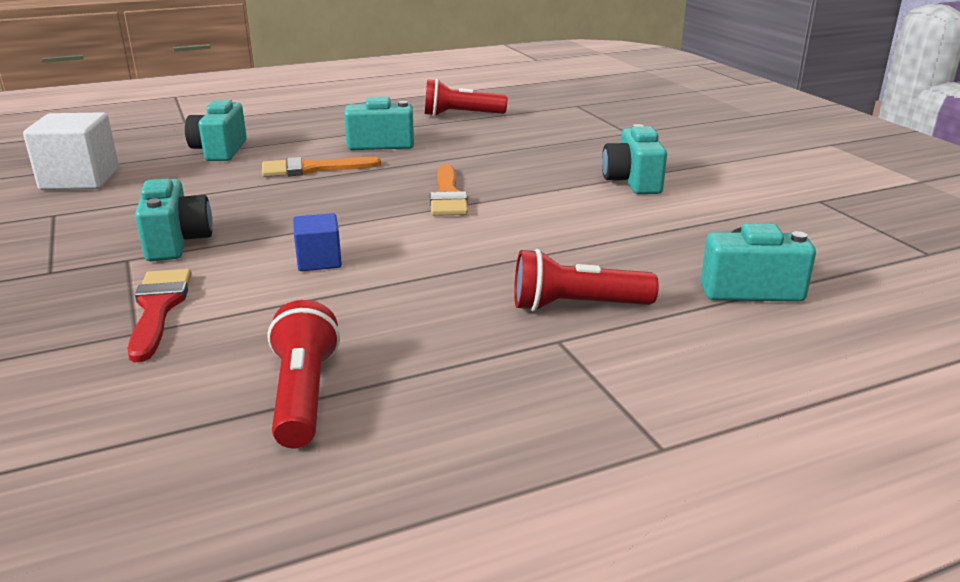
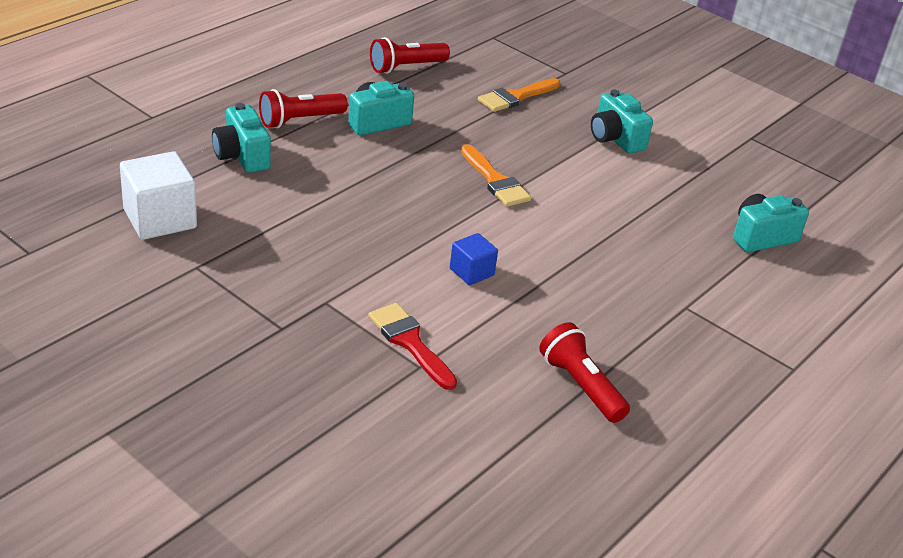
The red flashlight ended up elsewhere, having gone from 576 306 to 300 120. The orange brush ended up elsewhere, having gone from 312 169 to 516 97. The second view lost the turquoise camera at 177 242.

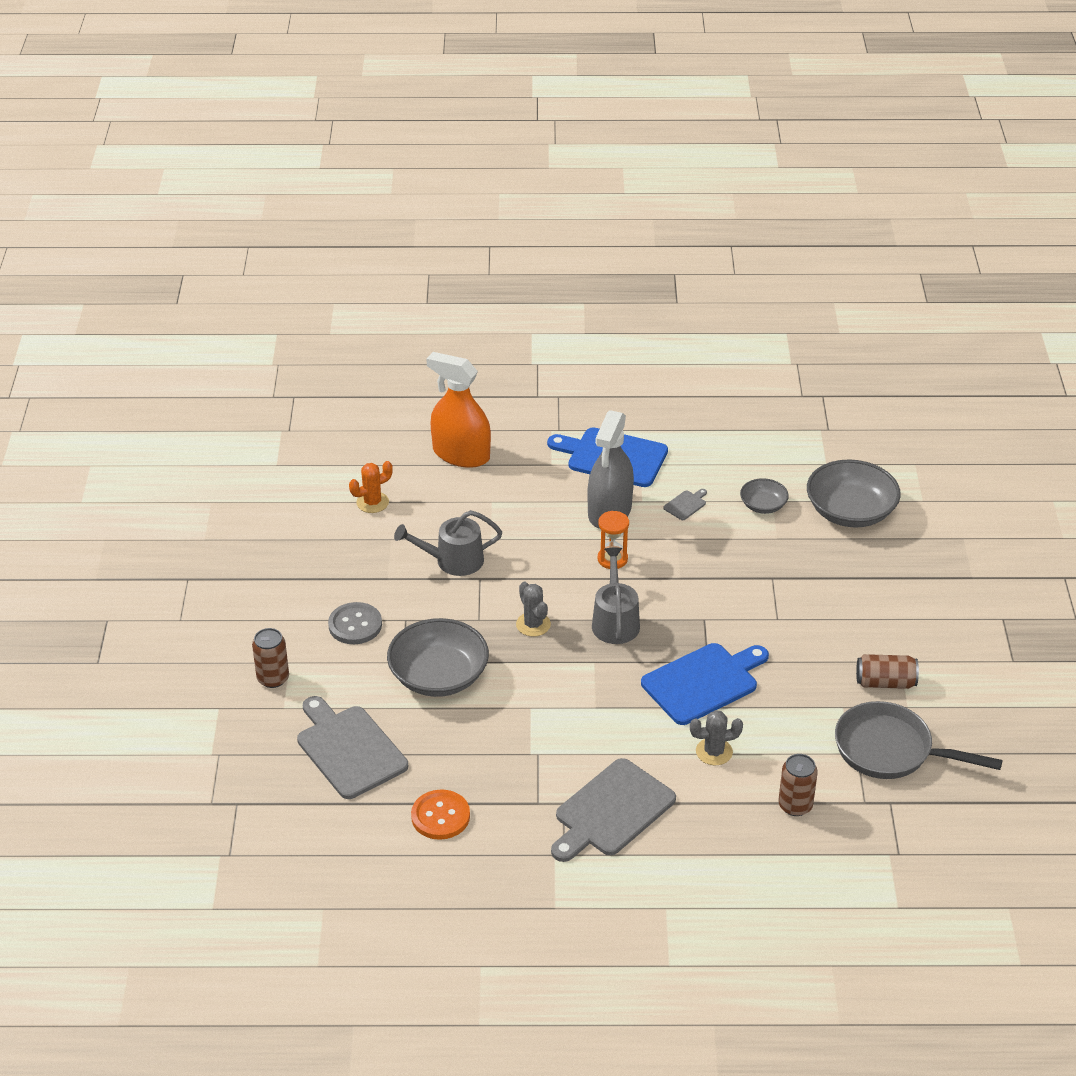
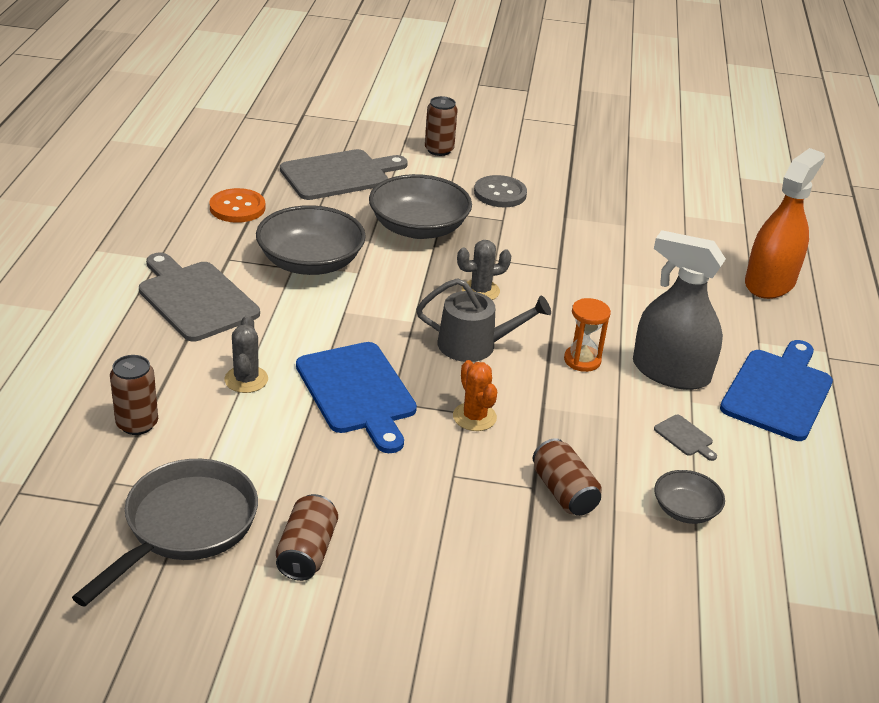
The grey bowl ended up elsewhere, having gone from 850 511 to 310 262. The orange cactus ended up elsewhere, having gone from 372 502 to 474 417. The second view gained the brown can at 564 492. The second view lost the grey watering can at 453 560.

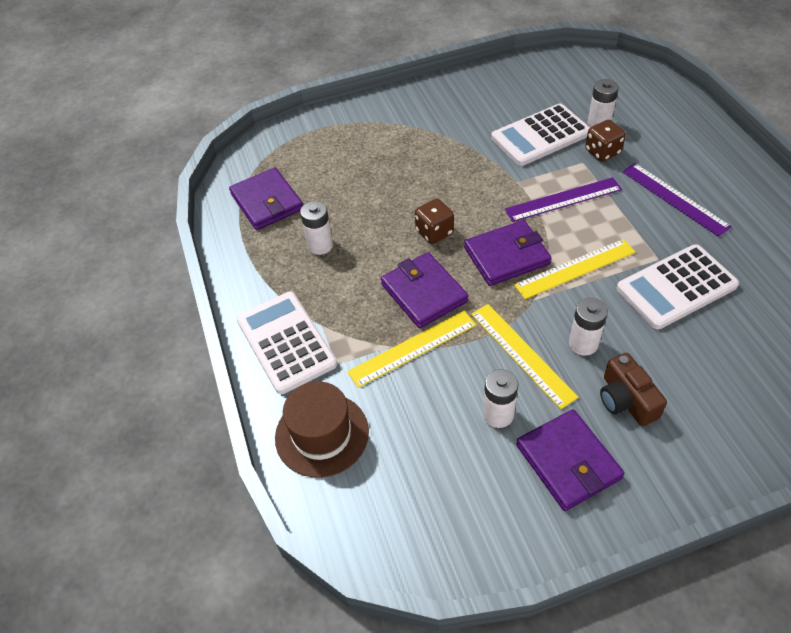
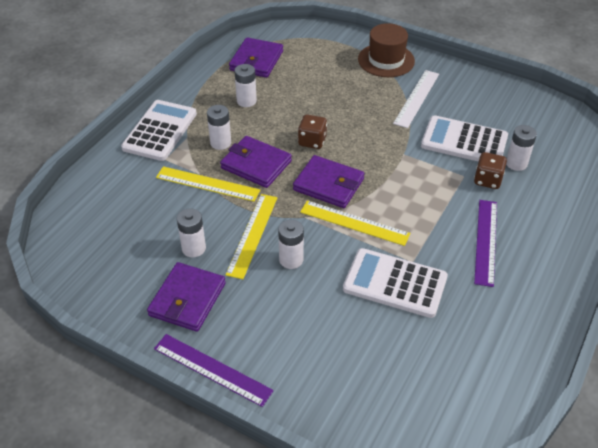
The purple ruler ended up elsewhere, having gone from 563 199 to 212 369. The second view gained the white battery at 220 143. The purple wallet at 423 293 ended up facing another way, 75 degrees counterclockwise from before. The brown hat ended up elsewhere, having gone from 322 434 to 386 60. The second view gained the white ruler at 417 98. The second view lost the brown camera at 626 400.

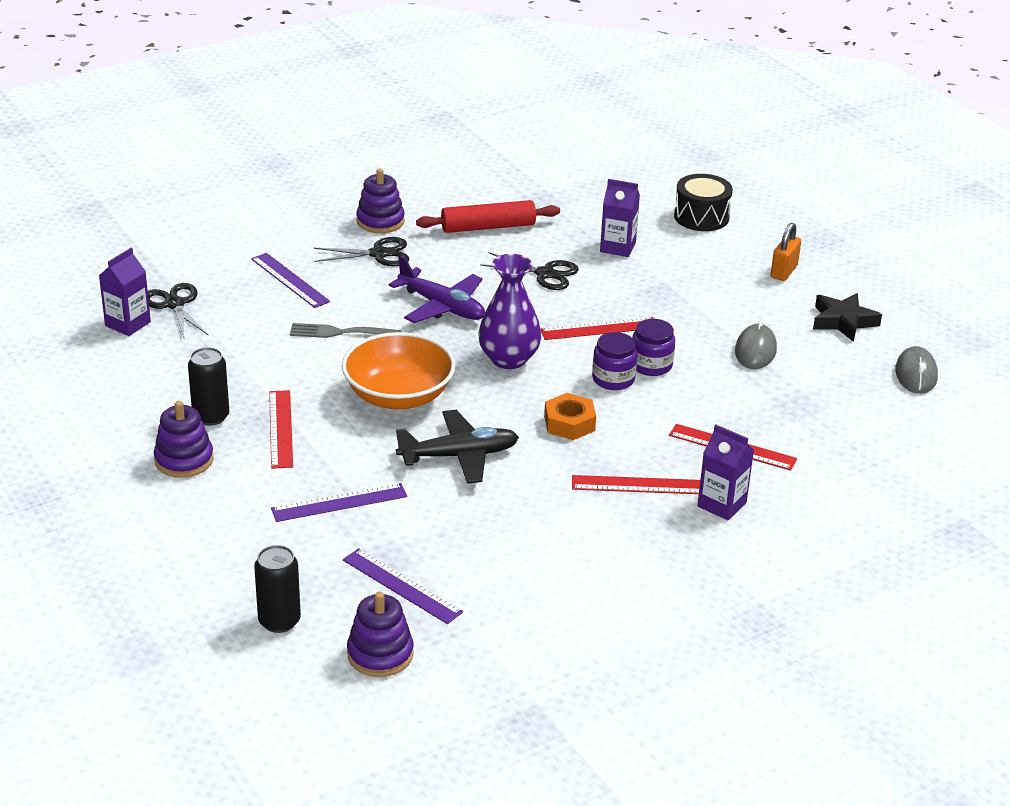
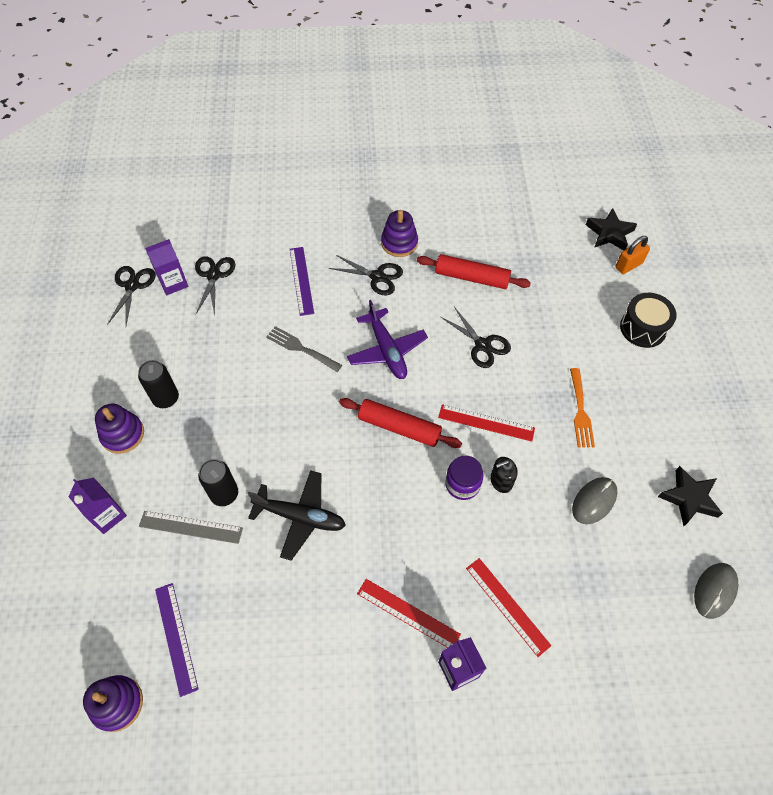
The purple carton ended up elsewhere, having gone from 617 247 to 107 515. The second view gained the black scissors at 132 286. What was the purple ruler at 339 502 turned into the grey ruler at 191 527. The black can ended up elsewhere, having gone from 279 621 to 224 494. Where the purple vase stood at 508 359, the red rolling pin came to stand at 399 427. Where the purple jar stood at 651 365, the black soap dispenser came to stand at 501 481. The second view gained the orange fork at 580 411. The second view gained the black star at 609 233. The orange padlock ended up elsewhere, having gone from 784 272 to 628 265. The second view lost the red ruler at 280 429. The second view lost the orange bowl at 398 395. The second view lost the orange nut at 569 423.

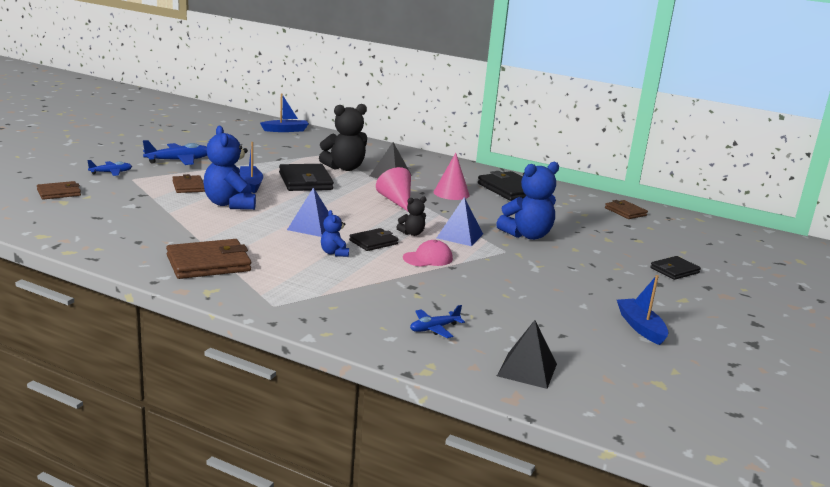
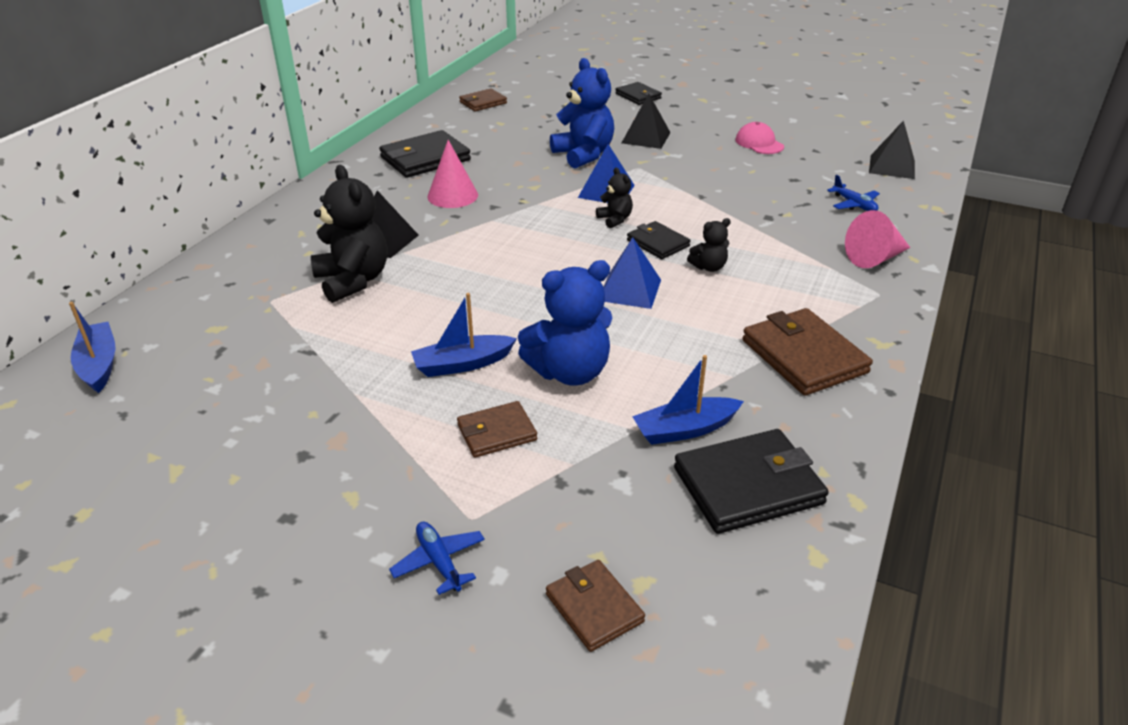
The second view gained the black pyramid at 646 137. The blue boat ended up elsewhere, having gone from 640 327 to 685 429. The black wallet ended up elsewhere, having gone from 305 181 to 748 486. What was the blue teddy bear at 334 253 turned into the black teddy bear at 709 267. The pink cap ended up elsewhere, having gone from 428 258 to 759 143. The pink cone ended up elsewhere, having gone from 396 201 to 875 258. The second view lost the blue plane at 178 161.

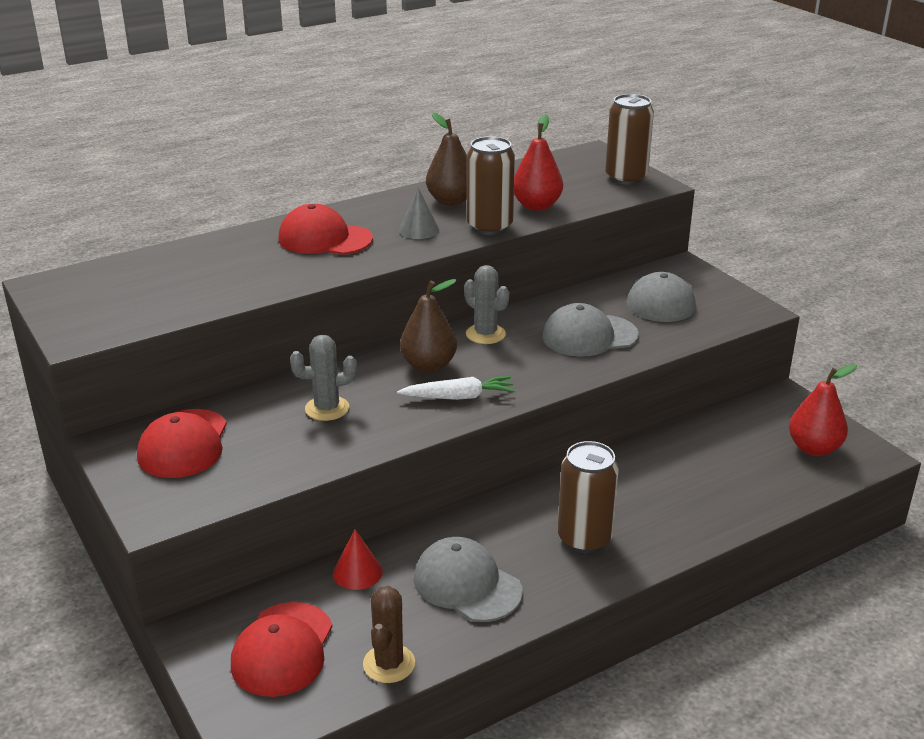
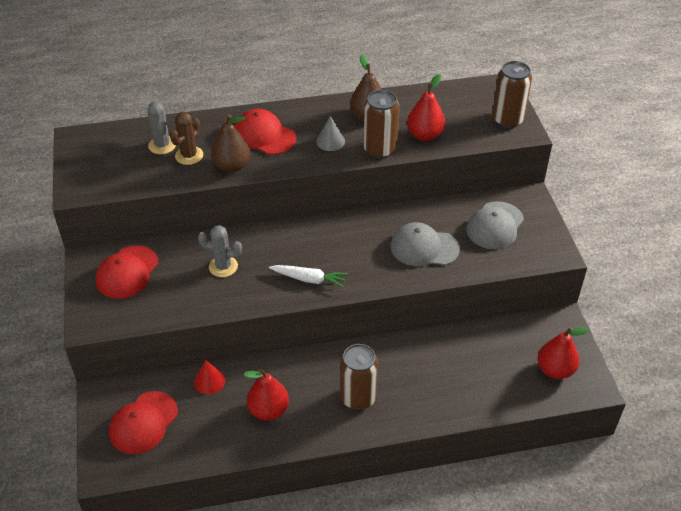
The grey cactus ended up elsewhere, having gone from 485 334 to 162 145. The brown cactus ended up elsewhere, having gone from 389 664 to 189 155. The brown pear ended up elsewhere, having gone from 428 365 to 232 166. Where the grey cap stood at 467 584, the red pear came to stand at 268 410.

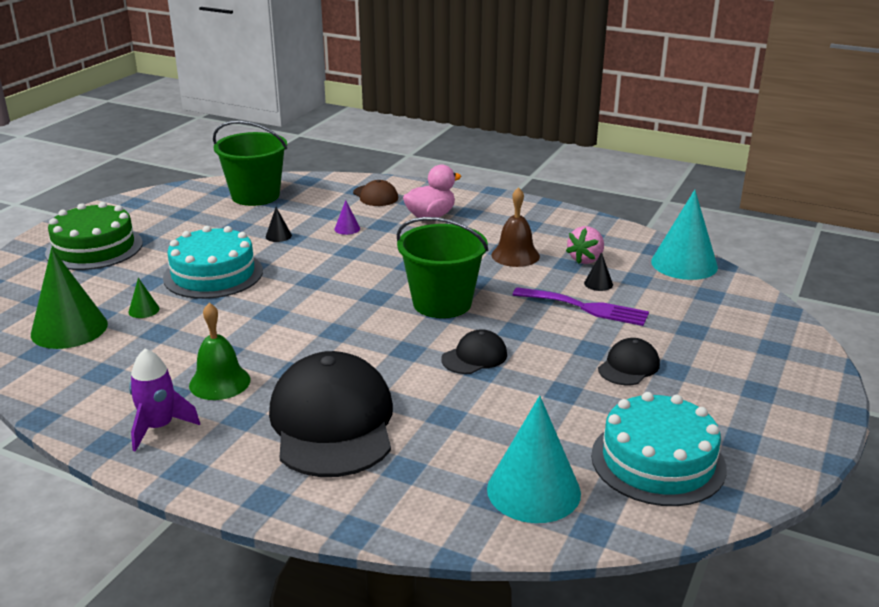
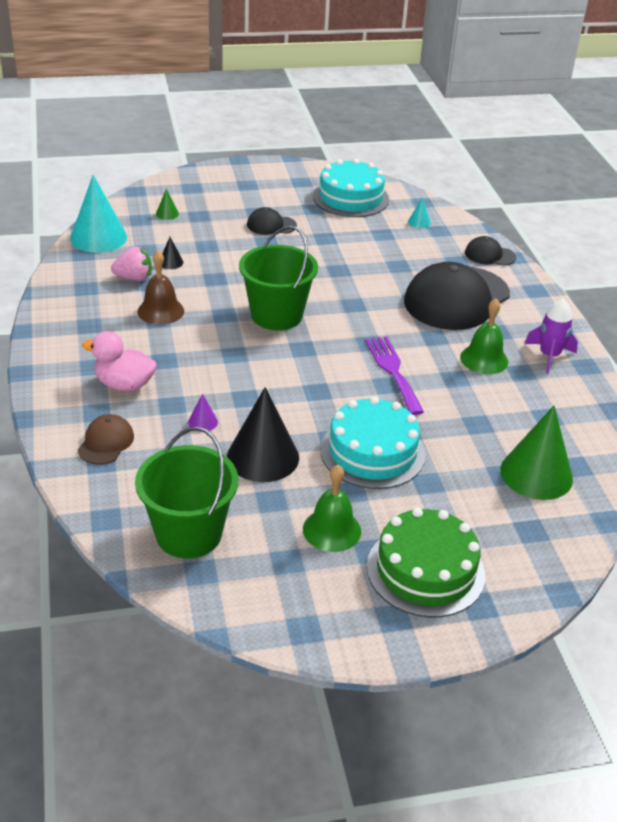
The green cone ended up elsewhere, having gone from 144 310 to 167 214. The size of the black cone at 278 236 changed by a factor of 2.36. The second view gained the green bell at 332 530. The purple fork ended up elsewhere, having gone from 586 308 to 393 371. The size of the turquoise cone at 533 490 changed by a factor of 0.42. The black cap ended up elsewhere, having gone from 474 357 to 489 255.

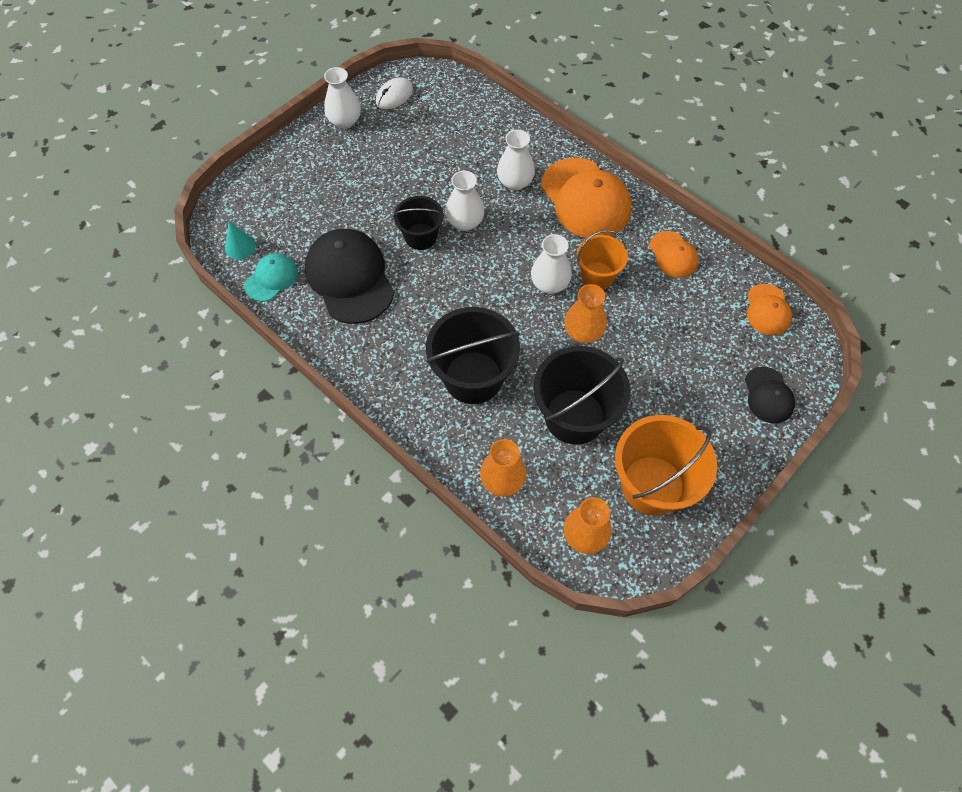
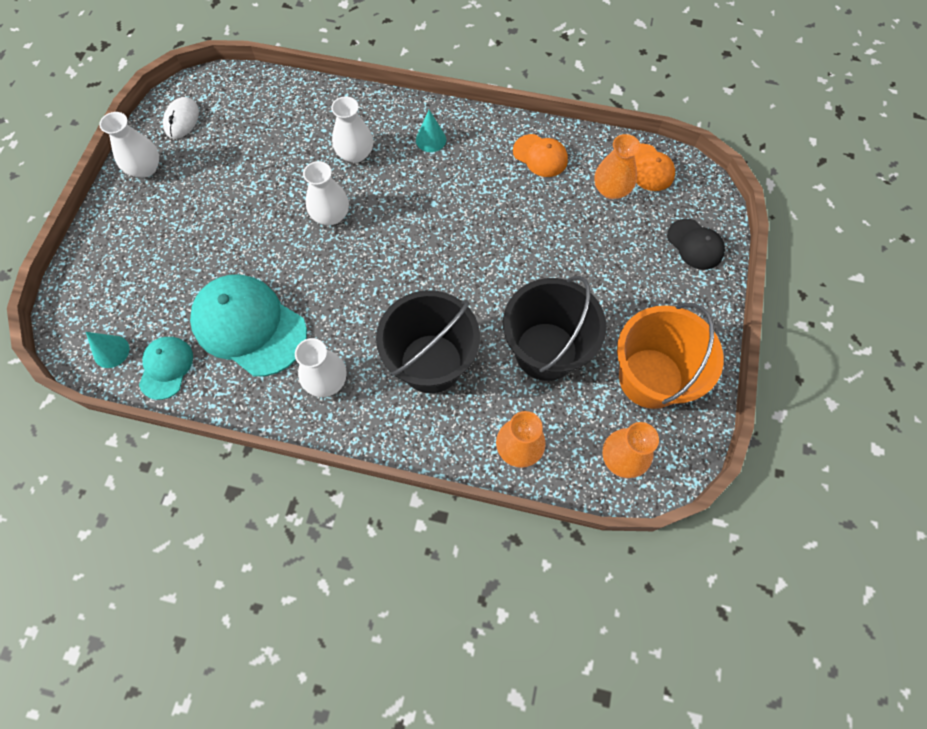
What was the black cap at 350 278 turned into the turquoise cap at 249 326. The white vase ended up elsewhere, having gone from 549 284 to 326 381. Where the orange cap stood at 585 199, the turquoise cone came to stand at 431 139. The orange vase ended up elsewhere, having gone from 583 332 to 611 189. The second view lost the black bucket at 421 237. The second view lost the orange bucket at 597 276.

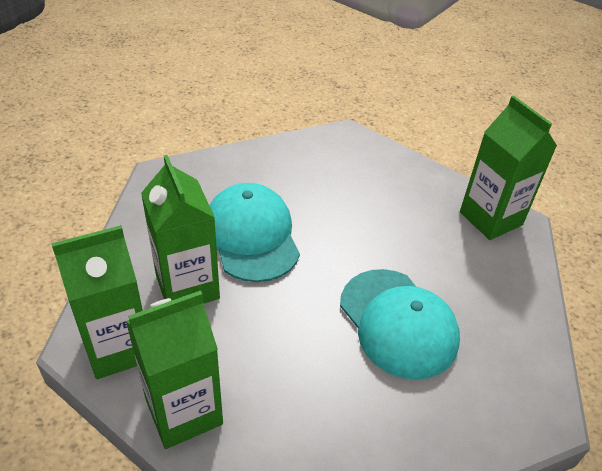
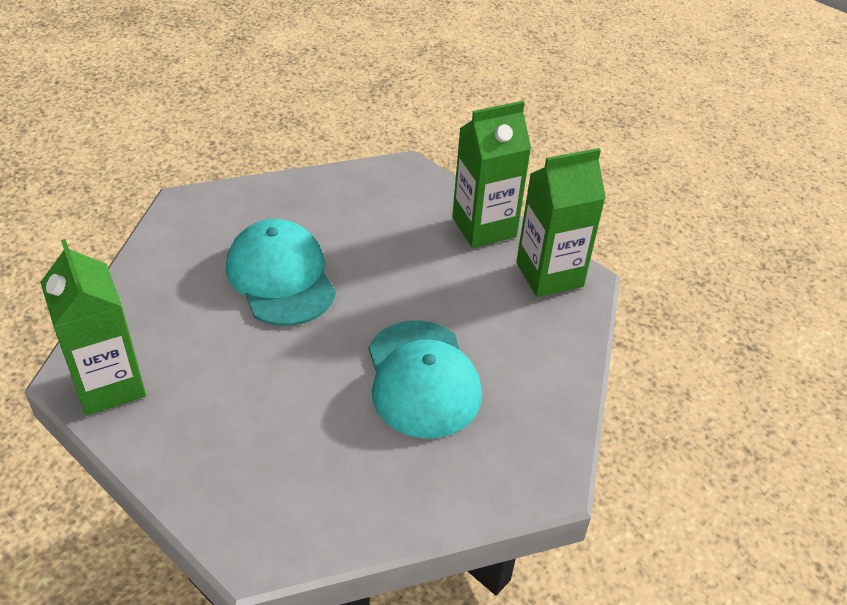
The second view lost the green carton at 187 287.

